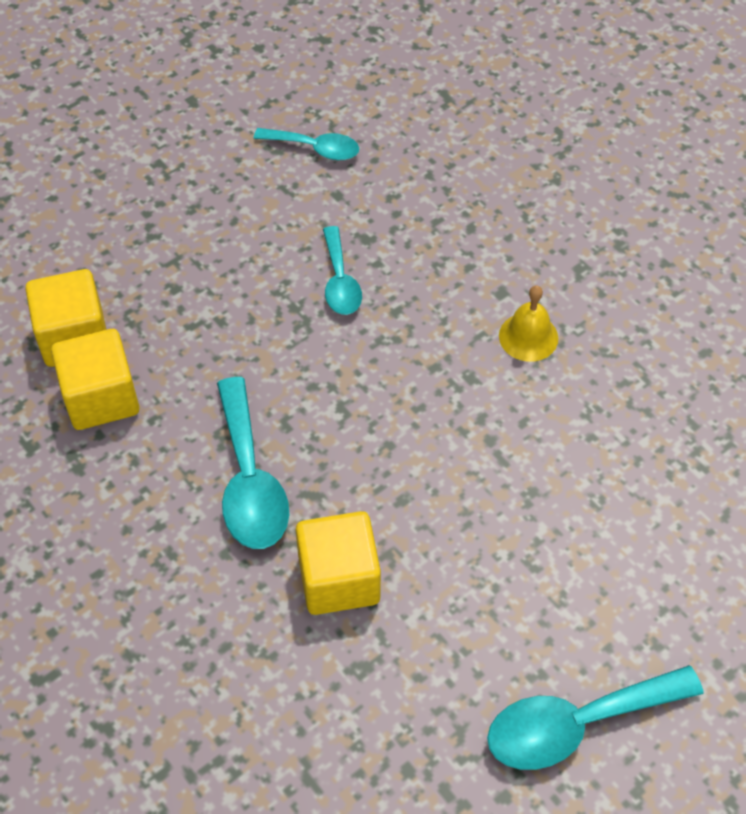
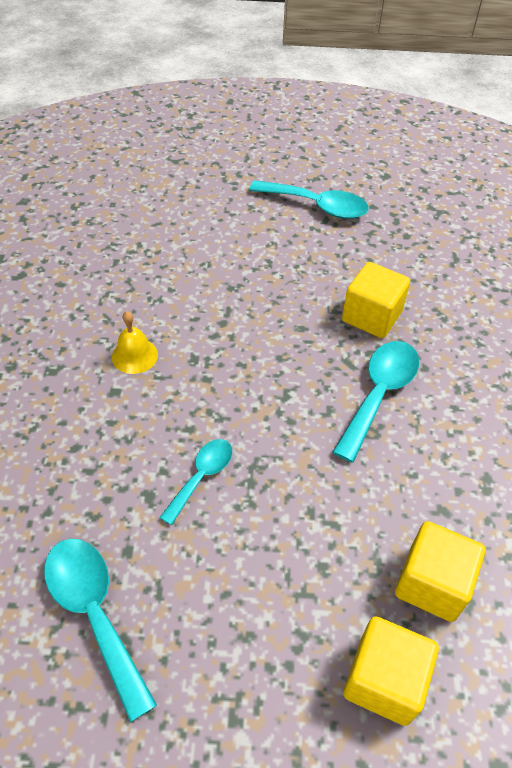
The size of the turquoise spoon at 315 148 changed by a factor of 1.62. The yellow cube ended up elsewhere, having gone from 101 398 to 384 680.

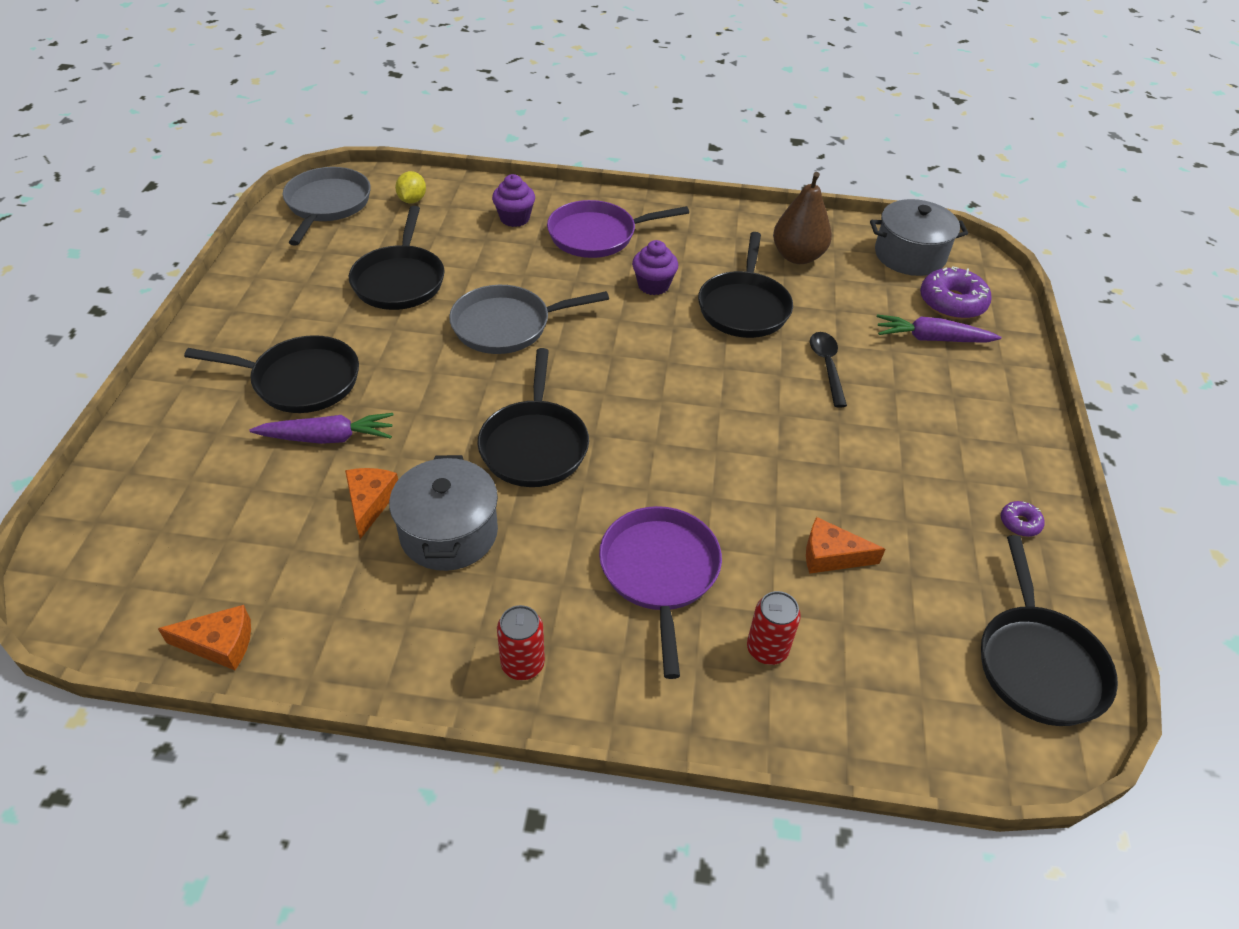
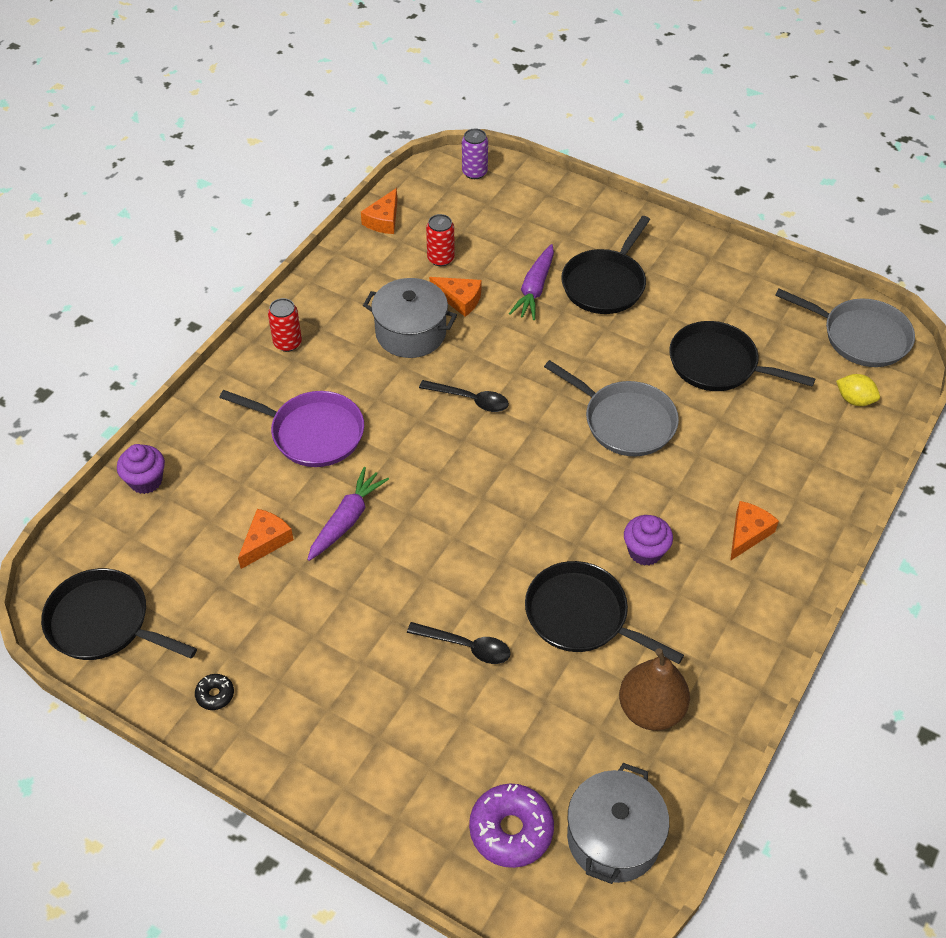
The purple cupcake ended up elsewhere, having gone from 514 218 to 146 481. What was the purple donut at 1019 523 turned into the black donut at 215 695. The purple carrot ended up elsewhere, having gone from 931 339 to 347 519. Where the black pan stood at 534 445, the black spoon came to stand at 470 400. The red can ended up elsewhere, having gone from 767 649 to 440 258. The second view gained the purple can at 474 172. The grey pan at 507 325 ended up facing another way, 120 degrees clockwise from before. Where the purple pan stood at 597 235, the orange cheese came to stand at 748 533.

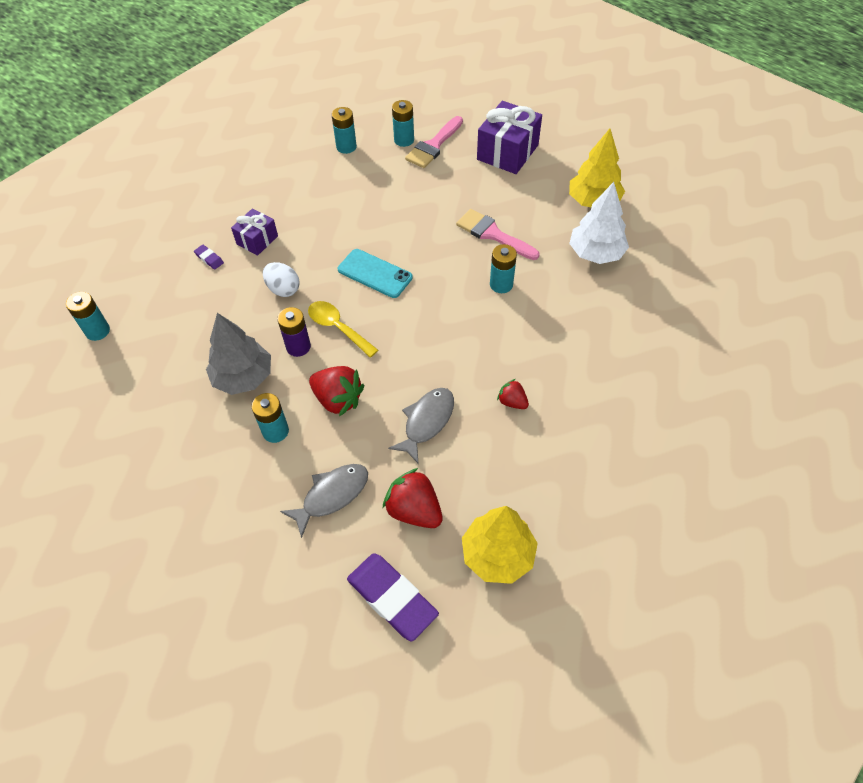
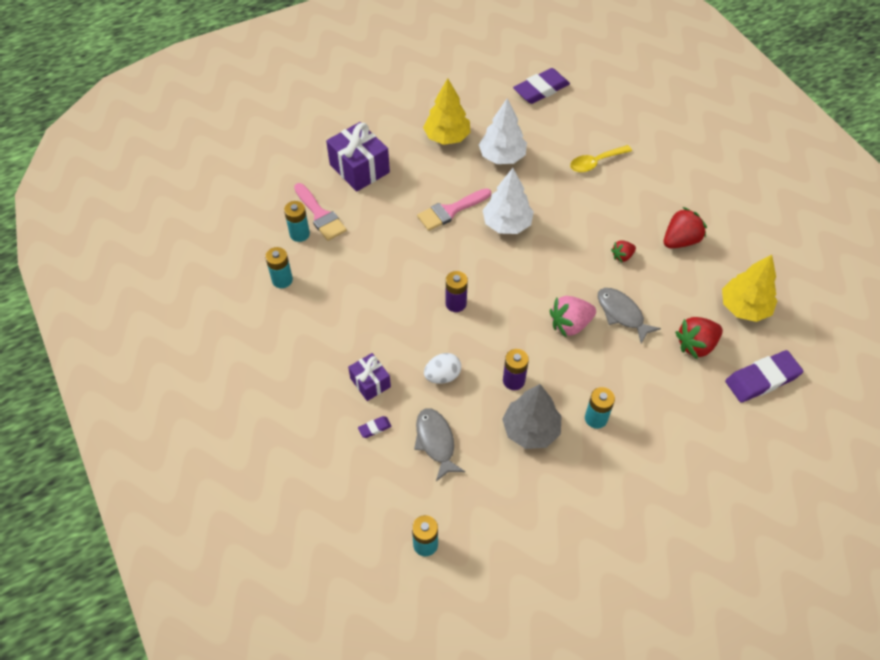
The grey fish ended up elsewhere, having gone from 332 495 to 436 442. Where the turquoise phone stood at 375 273, the purple battery came to stand at 456 303. Where the turquoise battery stood at 501 284, the white tree came to stand at 507 224. The second view gained the purple eraser at 541 89. The second view gained the pink strawberry at 570 324. The yellow spoon ended up elsewhere, having gone from 338 328 to 595 162. The red strawberry ended up elsewhere, having gone from 338 399 to 680 240.

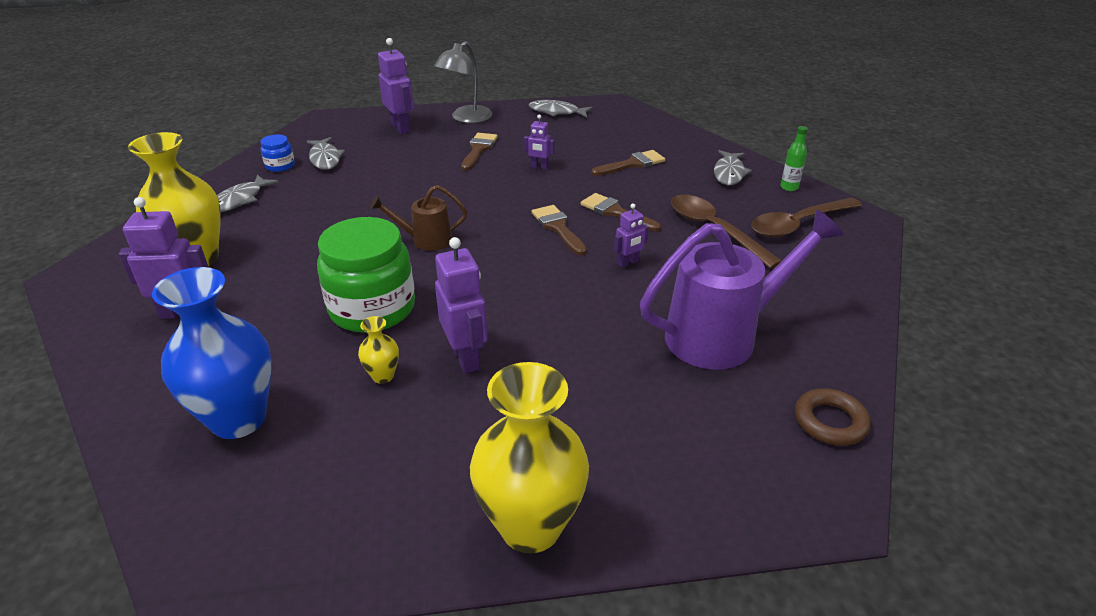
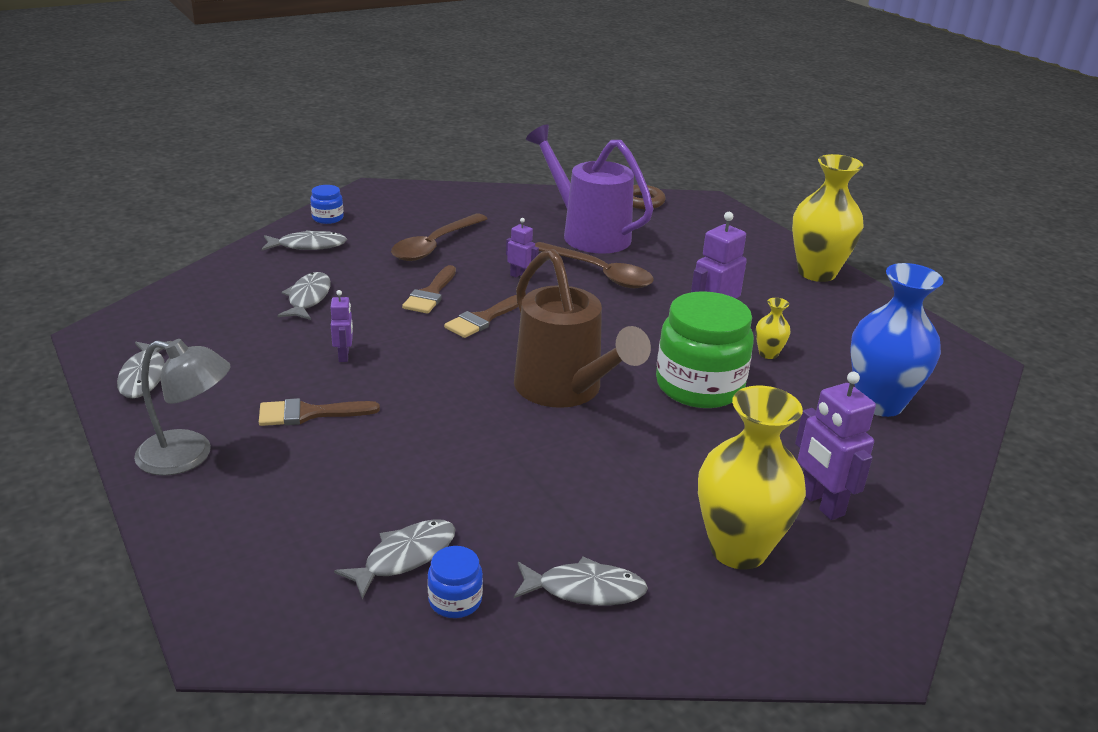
Where the brown brush stood at 632 164, the grey fish came to stand at 308 298. Where the green bottle stood at 789 187, the blue jar came to stand at 327 218. The size of the brown watering can at 425 240 changed by a factor of 1.91. The brown spoon ended up elsewhere, having gone from 798 224 to 599 273. The second view lost the purple robot at 401 128.

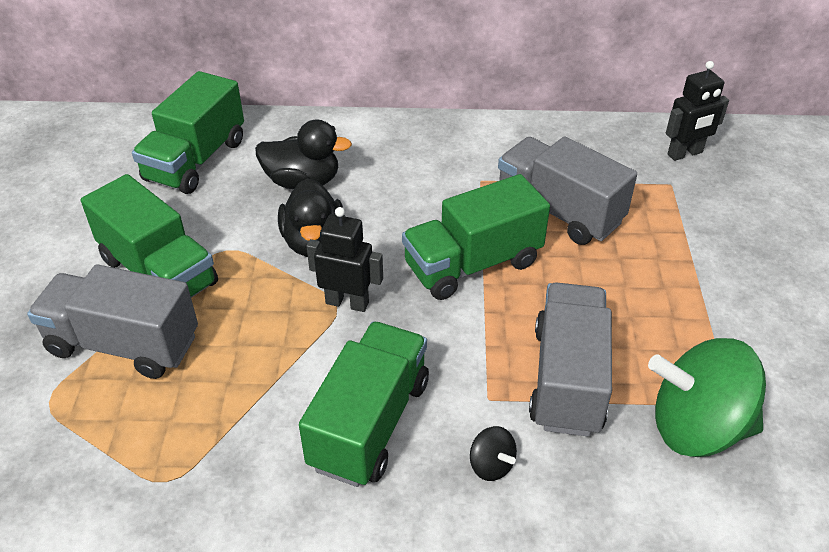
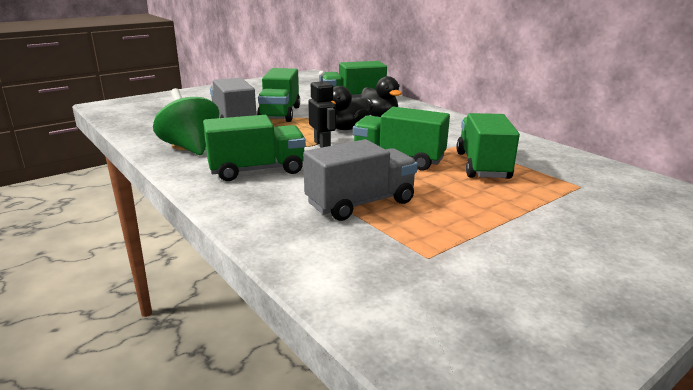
The green spinning top ended up elsewhere, having gone from 696 427 to 190 147. What was the grey truck at 558 211 turned into the green truck at 482 166. The second view lost the black spinning top at 491 465. The second view lost the black robot at 685 154.

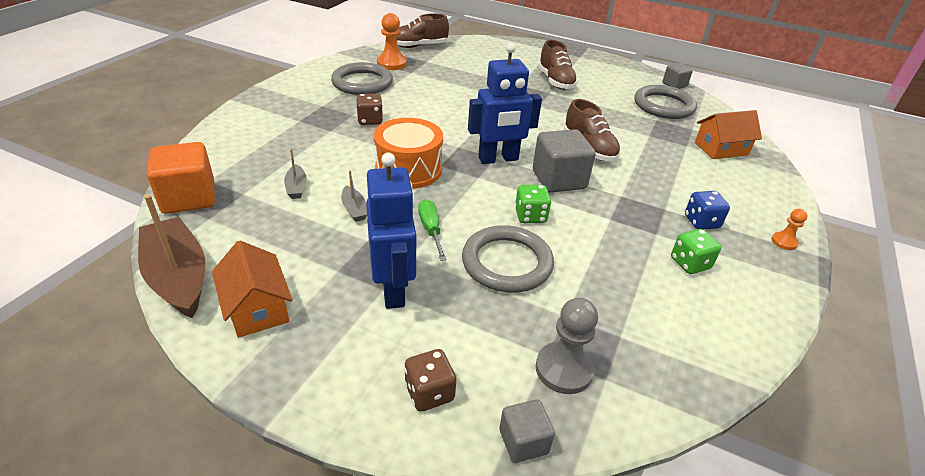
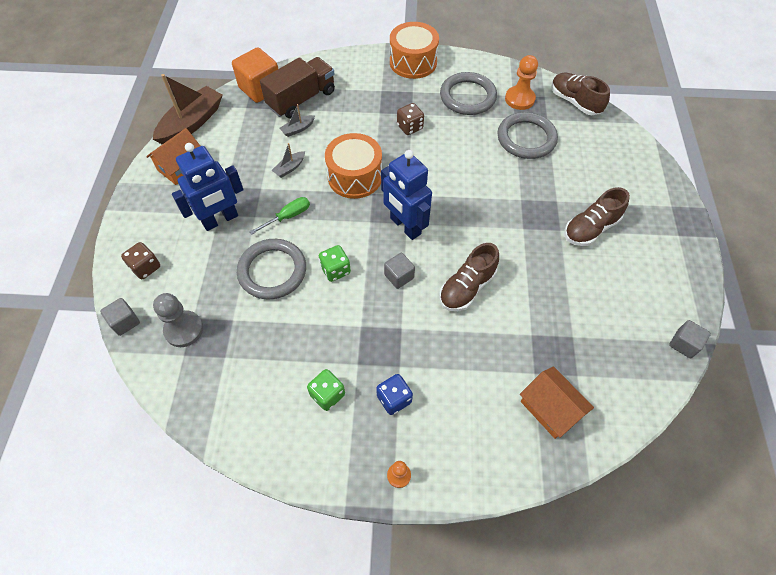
The second view gained the brown truck at 301 99. The size of the grey cube at 559 179 changed by a factor of 0.56. The second view gained the orange drum at 413 62. The grey ring ended up elsewhere, having gone from 663 106 to 526 138.

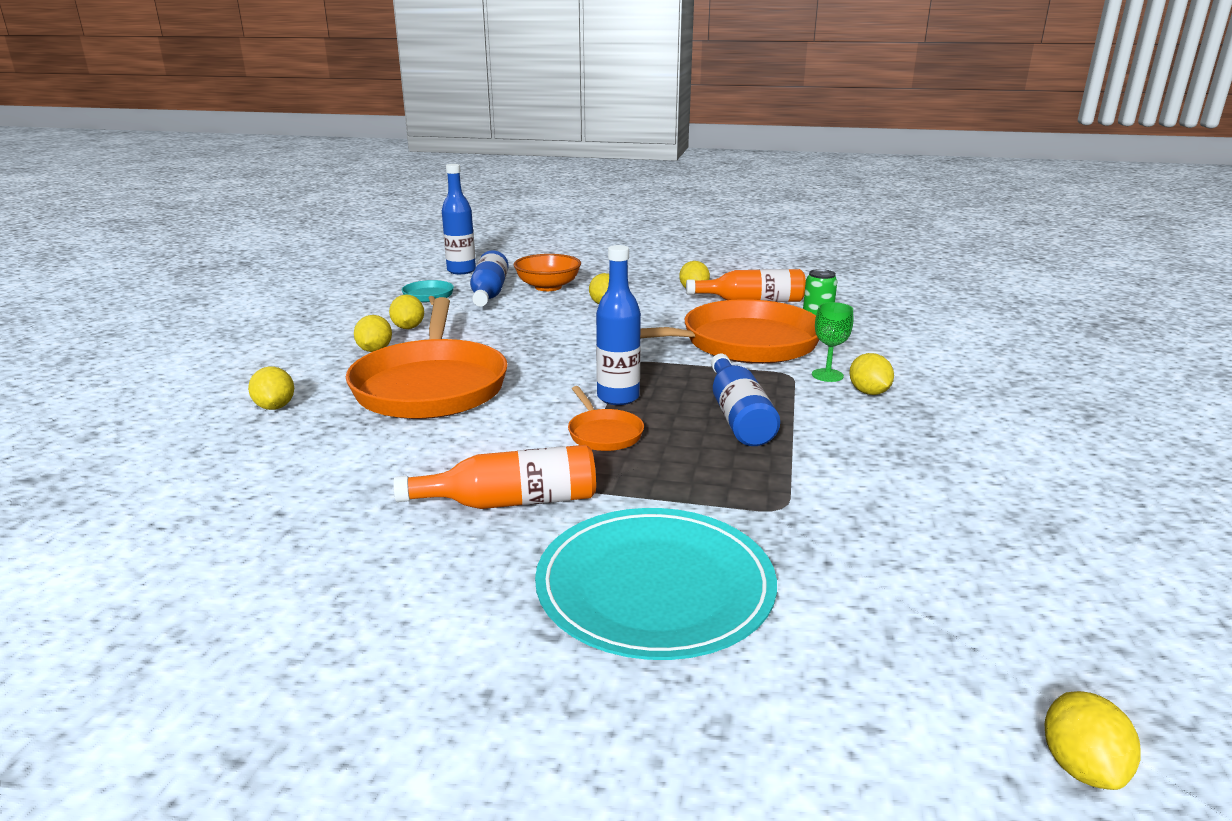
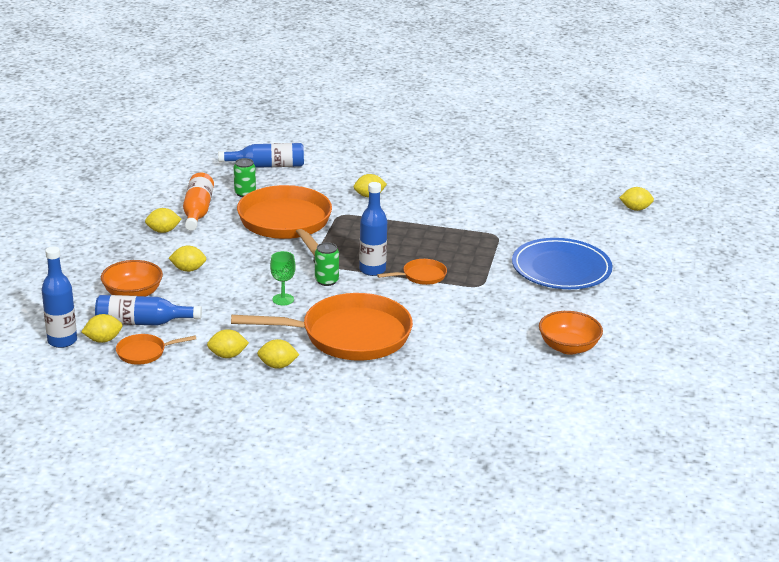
The yellow lemon ended up elsewhere, having gone from 275 407 to 103 340. What was the turquoise pan at 429 297 turned into the orange pan at 144 352. The blue bottle ended up elsewhere, having gone from 738 416 to 267 166. The green goblet ended up elsewhere, having gone from 827 375 to 283 299. The second view gained the green can at 326 281. What was the turquoise plate at 655 587 turned into the blue plate at 561 268. The second view gained the orange bowl at 568 347. The second view lost the orange bottle at 511 502.

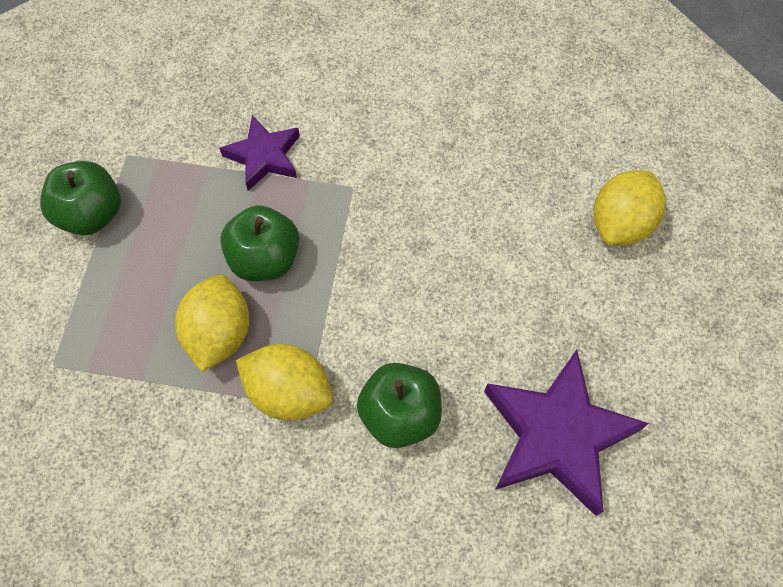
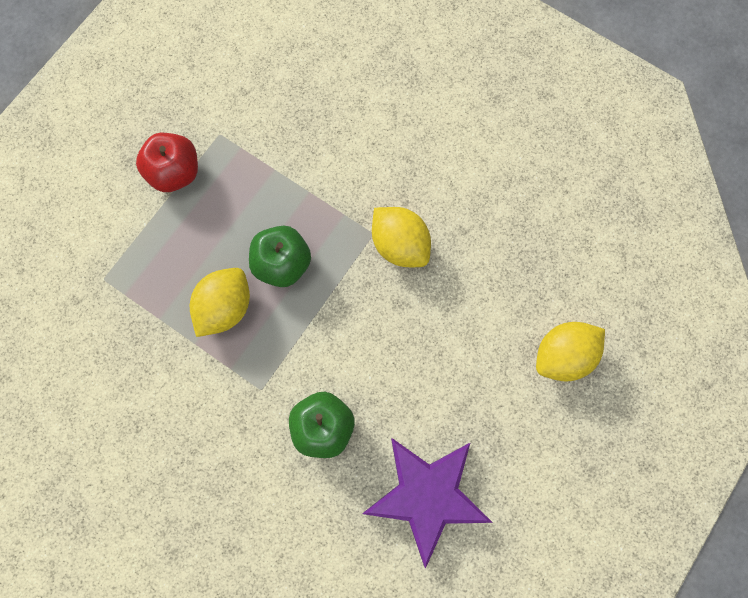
What was the green apple at 92 214 turned into the red apple at 175 173. The yellow lemon ended up elsewhere, having gone from 289 392 to 400 245. The second view lost the purple star at 264 156.

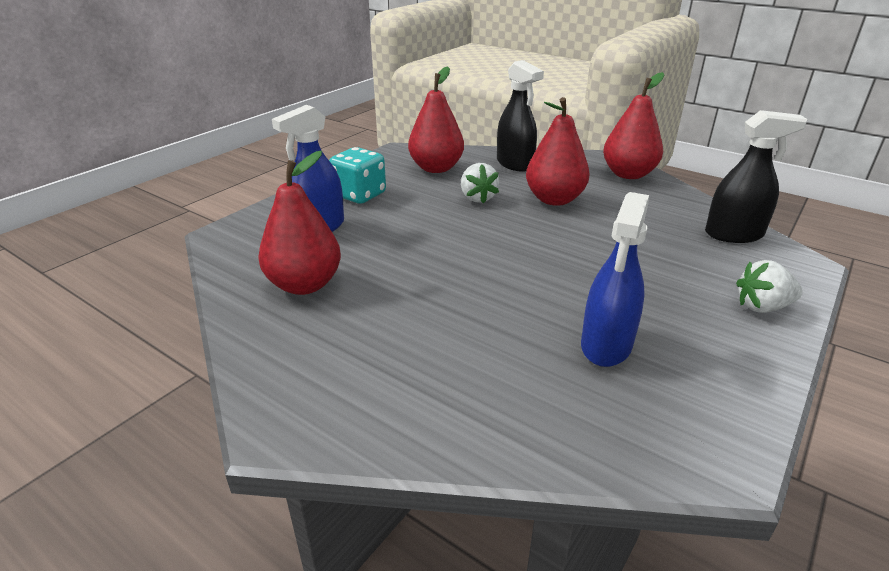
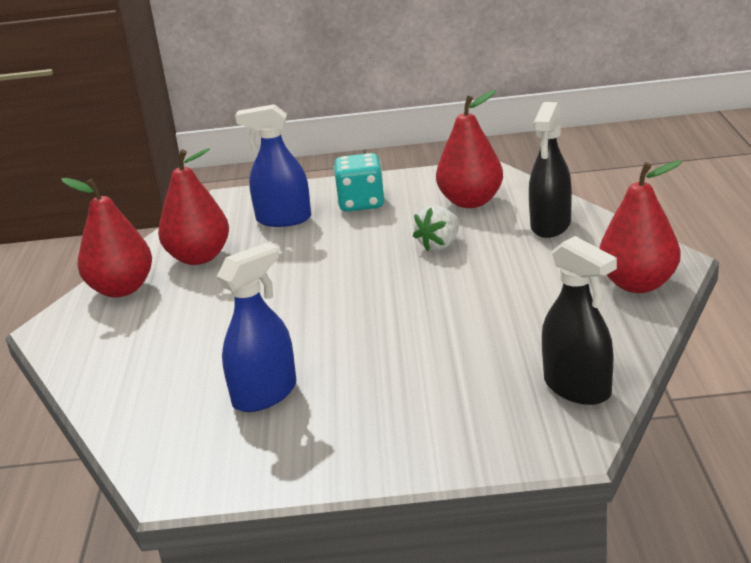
The red pear ended up elsewhere, having gone from 554 199 to 121 289. The blue spray bottle at 606 345 ended up facing another way, 150 degrees clockwise from before. The second view lost the white strawberry at 762 307.

